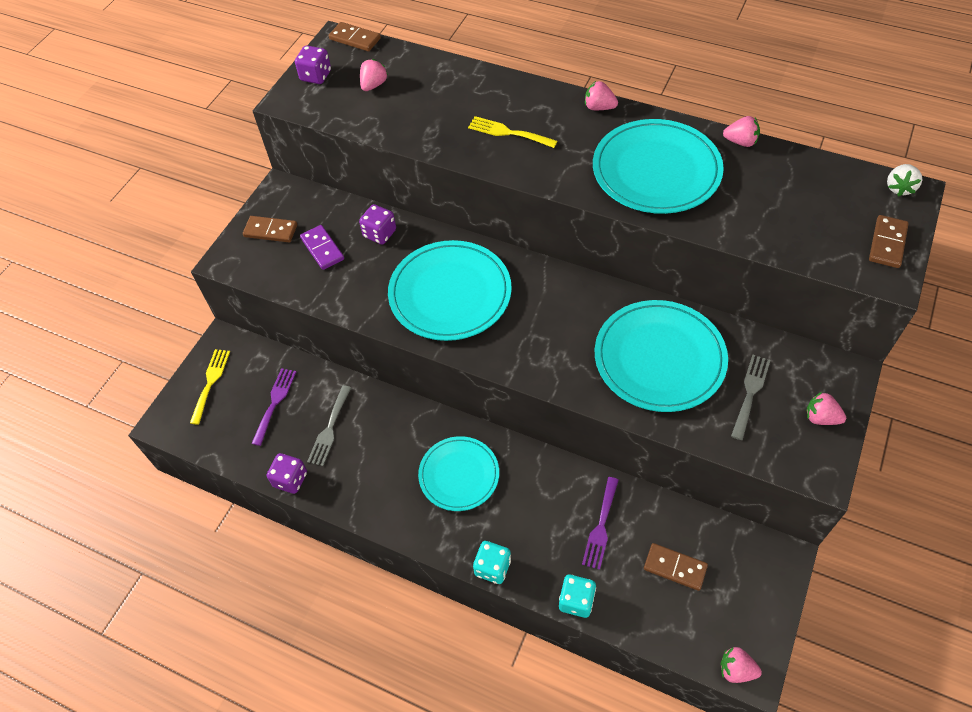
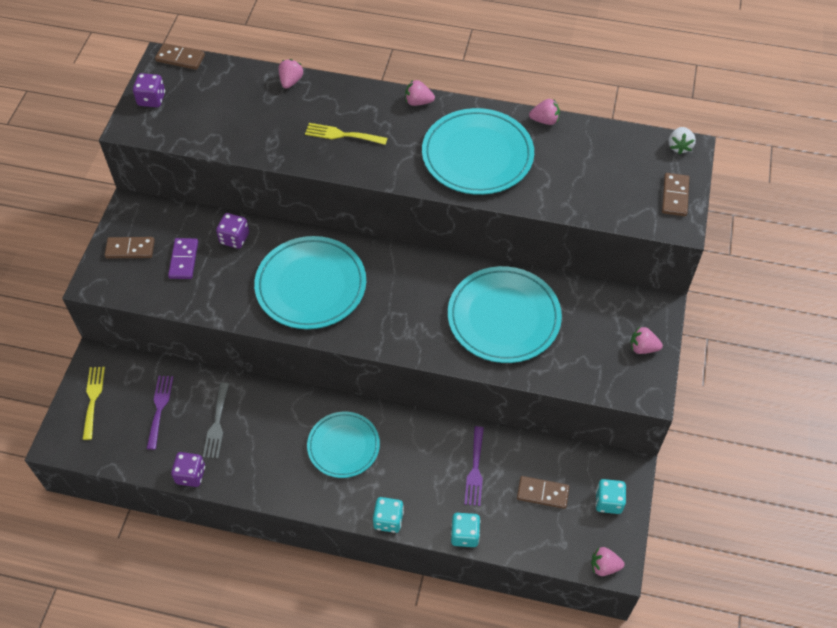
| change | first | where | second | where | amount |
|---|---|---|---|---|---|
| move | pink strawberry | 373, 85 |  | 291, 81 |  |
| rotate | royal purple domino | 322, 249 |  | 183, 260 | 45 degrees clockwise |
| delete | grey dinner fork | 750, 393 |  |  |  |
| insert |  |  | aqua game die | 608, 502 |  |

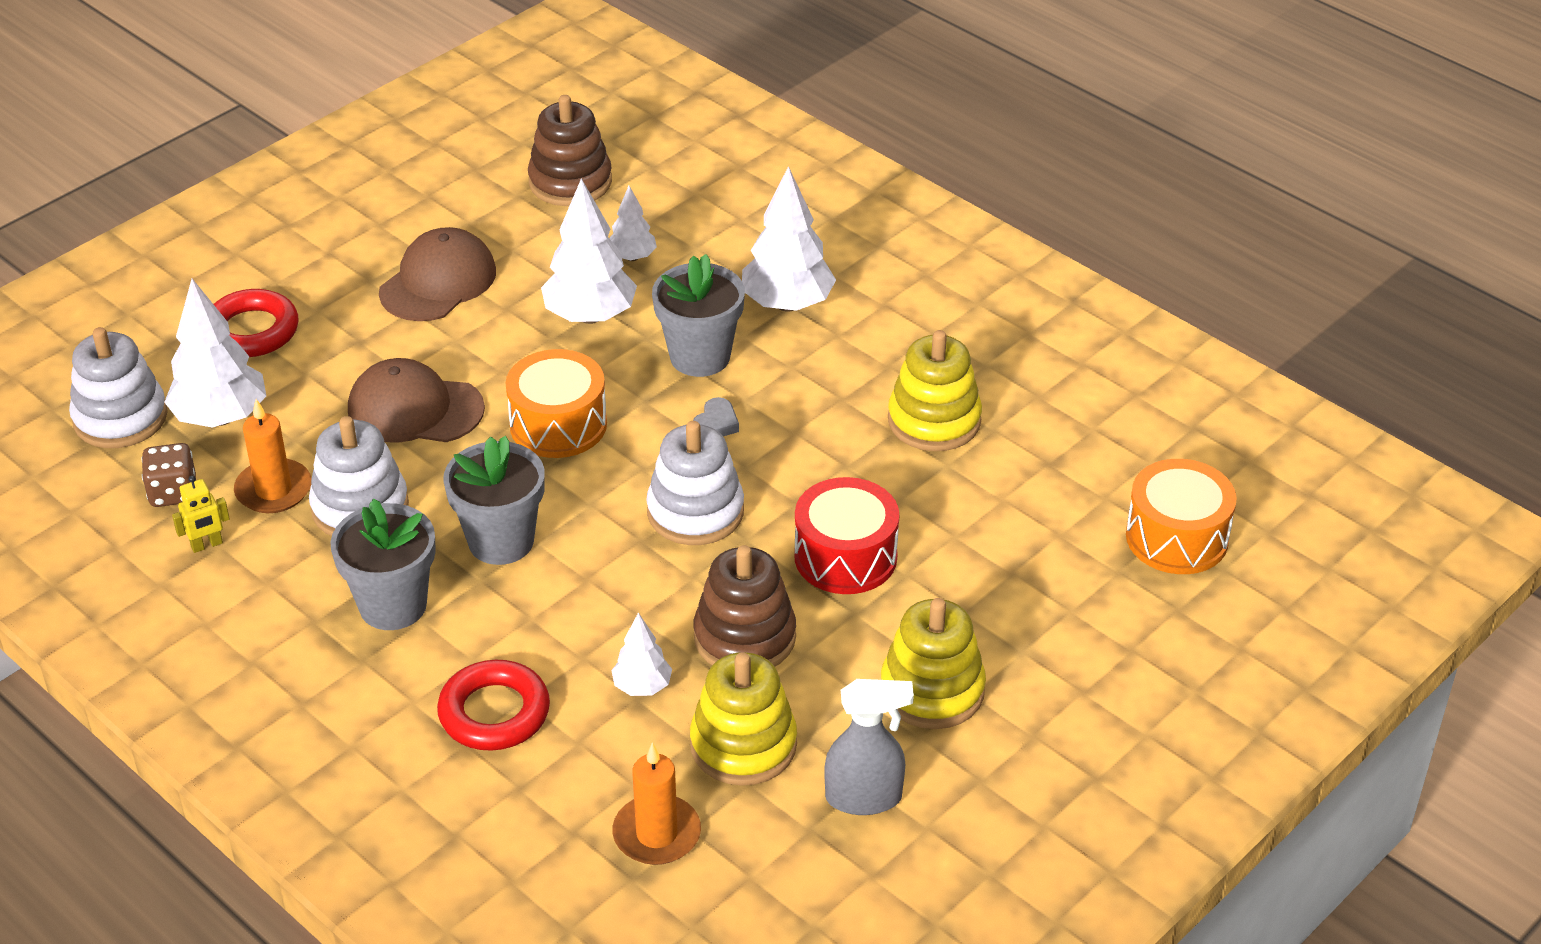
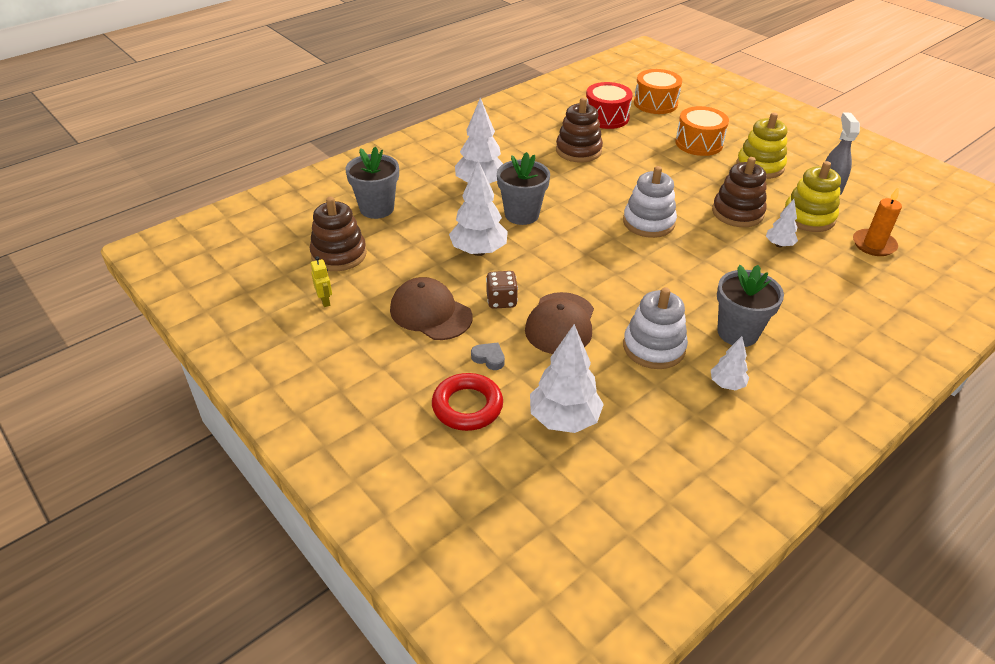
| change | first | where | second | where | amount |
|---|---|---|---|---|---|
| move | white fir tree | 632, 257 |  | 727, 384 |  |
| delete | white ring stacker | 120, 418 |  |  |  |
| recolor | golden ring stacker | 934, 420 | russet ring stacker | 578, 150 |  |
| move | orange-coloured drum | 558, 424 |  | 699, 143 |  |
| move | grey love heart | 716, 424 |  | 489, 358 |  |
| delete | orange-coloured wax candle | 273, 490 |  |  |  |
| move | grey potted plant | 501, 541 |  | 377, 208 |  |
| move | russet game die | 173, 492 |  | 501, 301 |  |
| move | golden toy robot | 207, 545 |  | 325, 301 |  |
| move | crimson drum | 845, 557 |  | 606, 117 |  |
| delete | crimson hoop | 494, 713 |  |  |  |

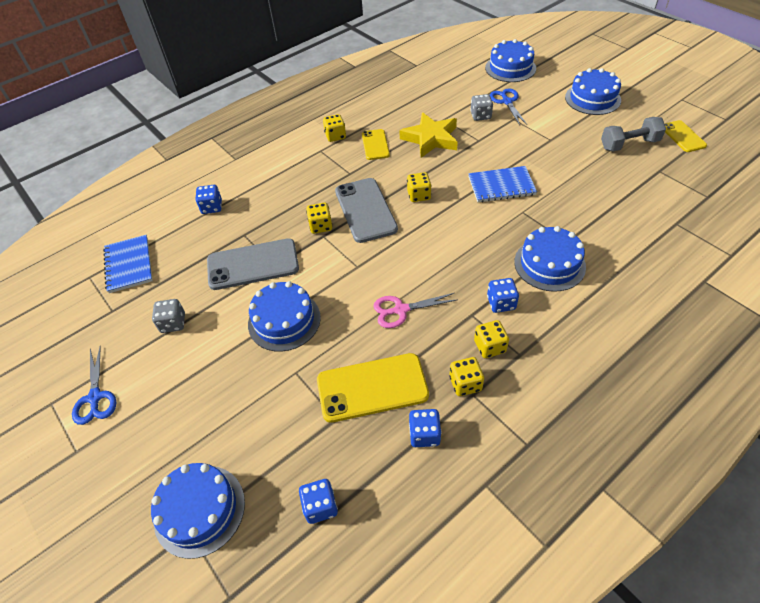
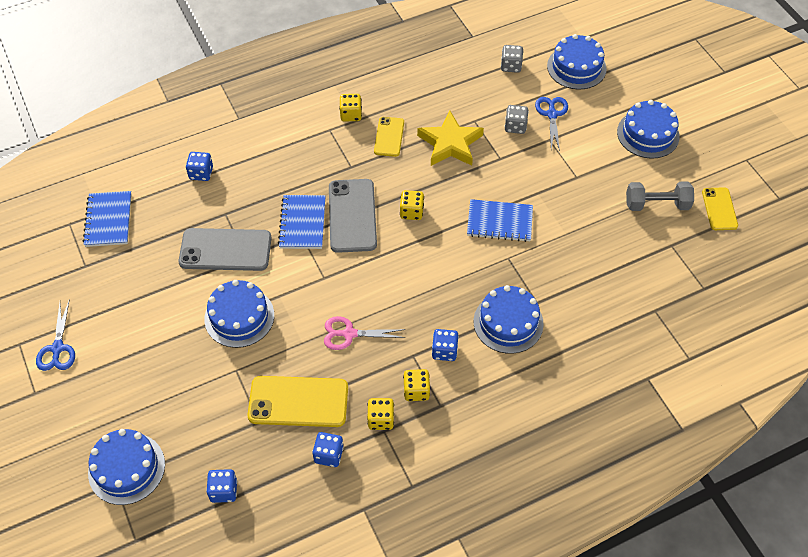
| change | first | where | second | where | amount |
|---|---|---|---|---|---|
| replace | golden game die | 321, 226 | royal blue exercise book | 302, 223 |  |
| move | grey game die | 173, 323 |  | 511, 66 |  |

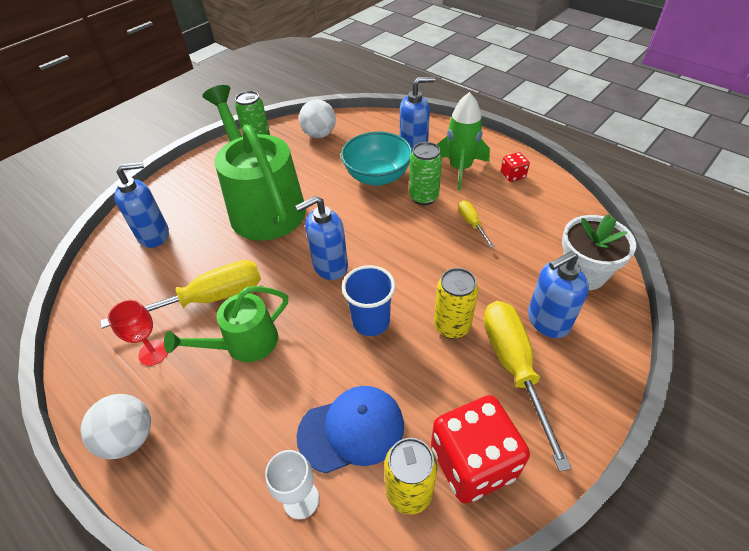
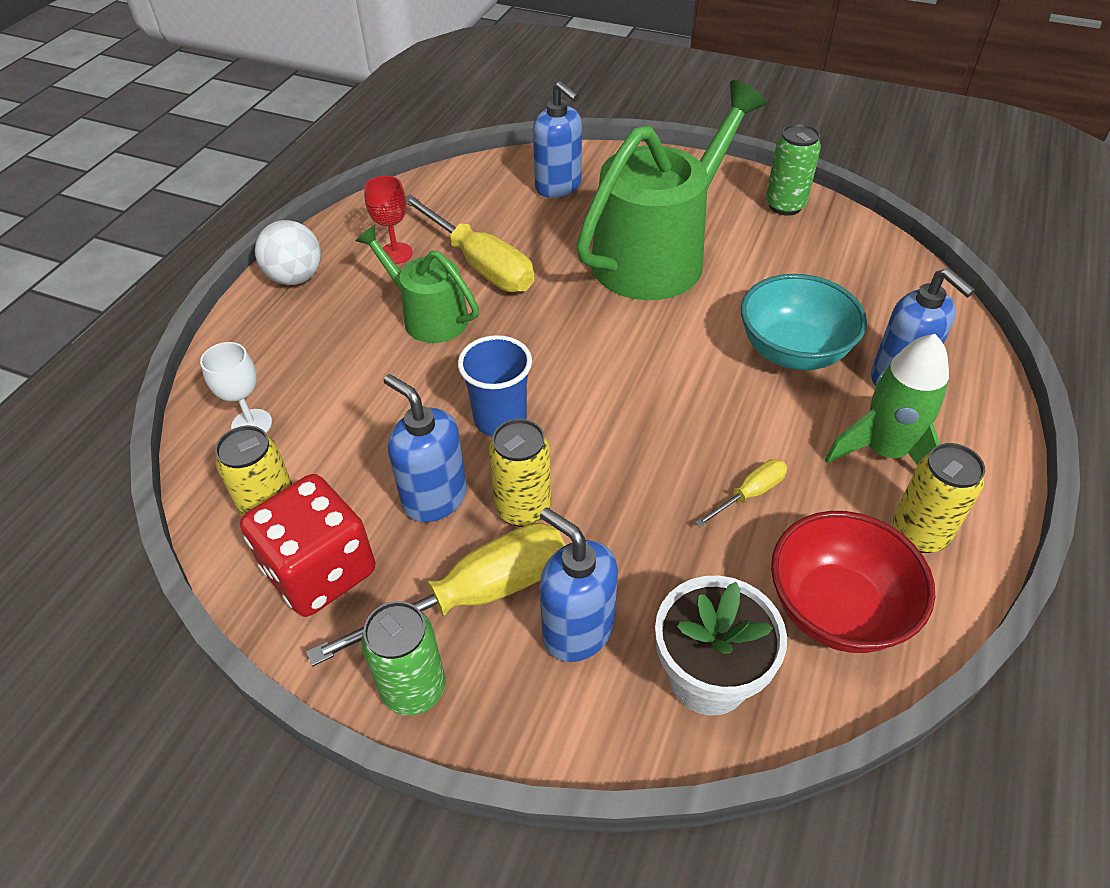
| change | first | where | second | where | amount |
|---|---|---|---|---|---|
| delete | white play ball | 319, 134 |  |  |  |
| move | emerald tin | 424, 197 |  | 414, 689 |  |
| replace | crimson game die | 513, 175 | golden tin | 919, 534 |  |
| move | royal blue soap pump | 330, 266 |  | 434, 498 |  |
| delete | royal blue cap | 351, 430 |  |  |  |
| insert |  |  | crimson deep dish | 836, 609 |  |

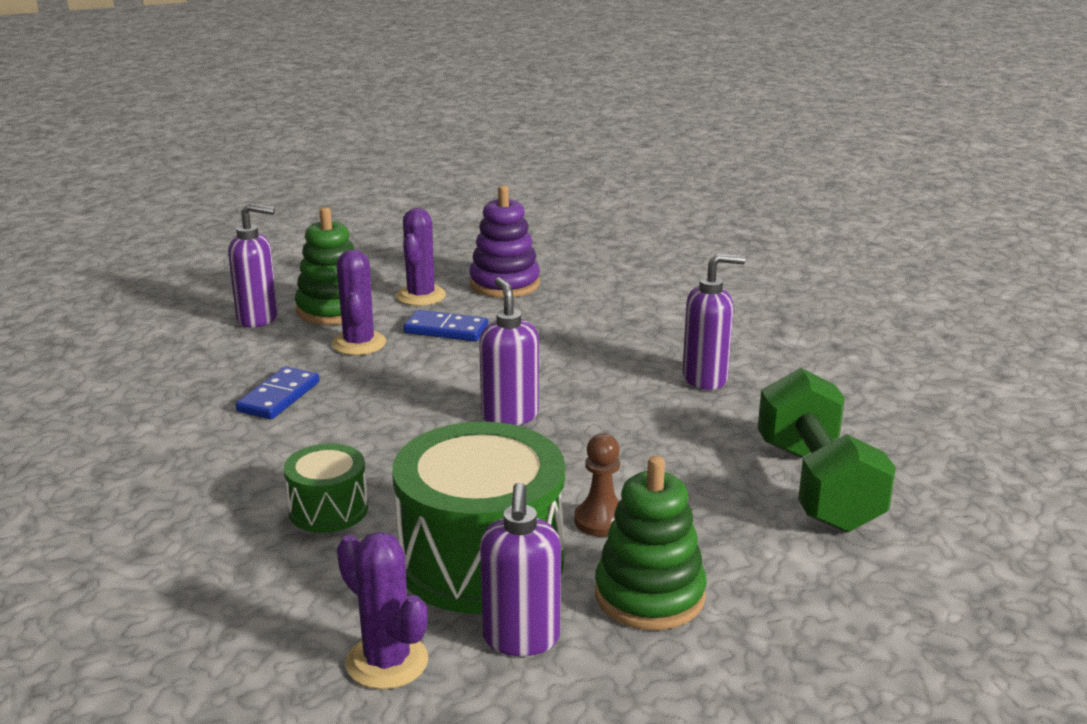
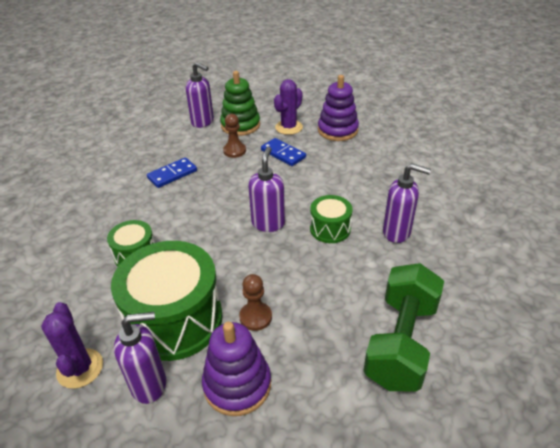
| change | first | where | second | where | amount |
|---|---|---|---|---|---|
| replace | royal purple cactus | 359, 343 | russet chess pawn | 234, 151 |  |
| recolor | emerald ring stacker | 649, 595 | royal purple ring stacker | 237, 384 |  |
| rotate | royal purple soap pump | 521, 639 |  | 149, 384 | 135 degrees counterclockwise |
| insert |  |  | emerald drum | 330, 229 |  |

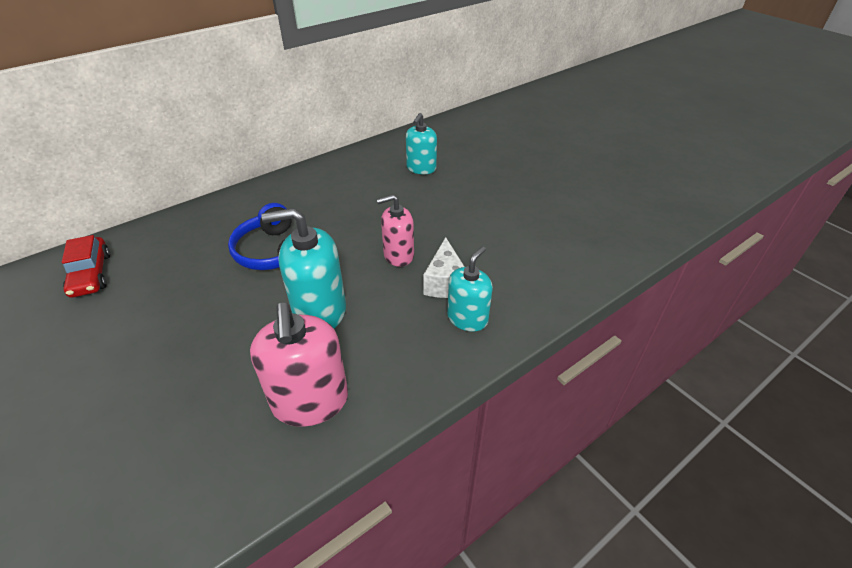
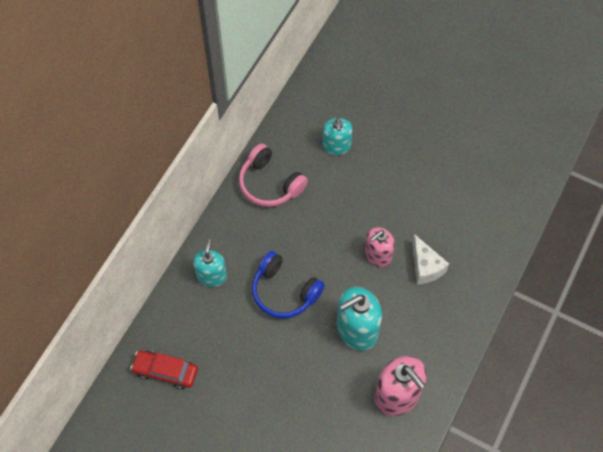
| change | first | where | second | where | amount |
|---|---|---|---|---|---|
| rotate | crimson car | 91, 274 |  | 165, 371 | 150 degrees clockwise |
| move | aqua soap pump | 467, 318 |  | 211, 276 |  |
| insert |  |  | pink over-ear headphones | 270, 184 |  |

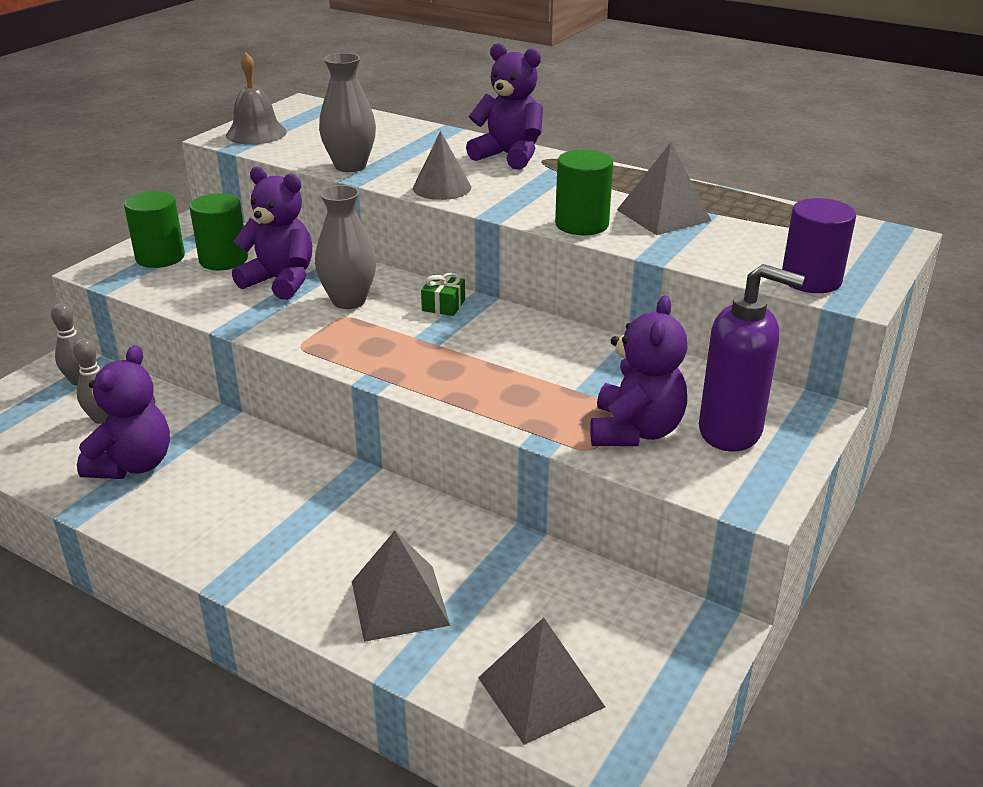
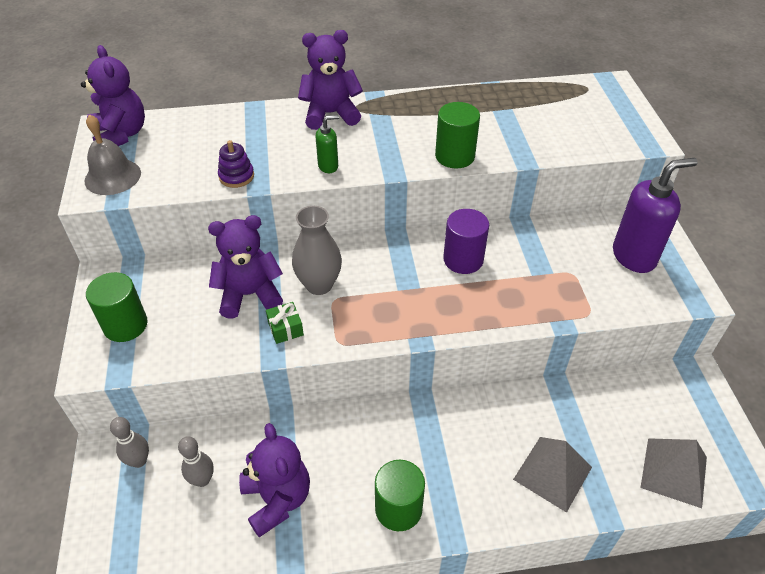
| change | first | where | second | where | amount |
|---|---|---|---|---|---|
| replace | grey vase | 350, 166 | royal purple ring stacker | 236, 176 |  |
| replace | grey cone shape | 442, 188 | emerald soap pump | 328, 166 |  |
| delete | grey pyramid | 663, 215 |  |  |  |
| move | emerald cylinder shape | 223, 260 |  | 398, 509 |  |
| move | royal purple cylinder shape | 811, 280 |  | 463, 259 |  |
| move | emerald present | 443, 305 |  | 285, 329 |  |
| move | royal purple teddy bear | 635, 431 |  | 121, 135 |  |

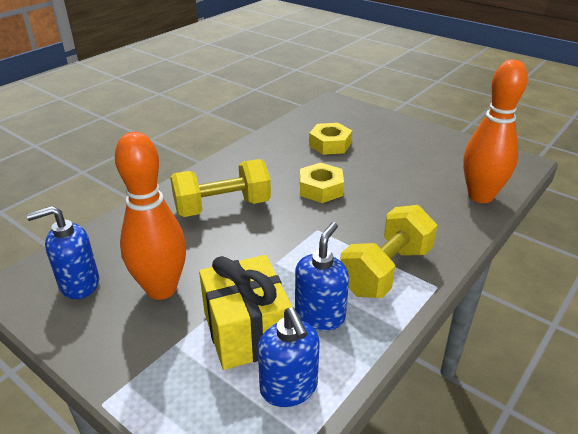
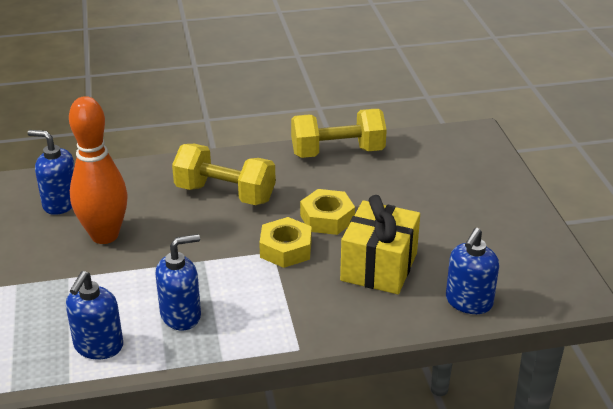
| change | first | where | second | where | amount |
|---|---|---|---|---|---|
| replace | orange-coloured tenpin | 480, 196 | royal blue soap pump | 468, 302 |  |
| move | golden hexagon nut | 330, 144 |  | 285, 249 |  |
| move | golden free weight | 385, 271 |  | 337, 152 |  |
| move | golden present | 247, 331 |  | 379, 267 |  |

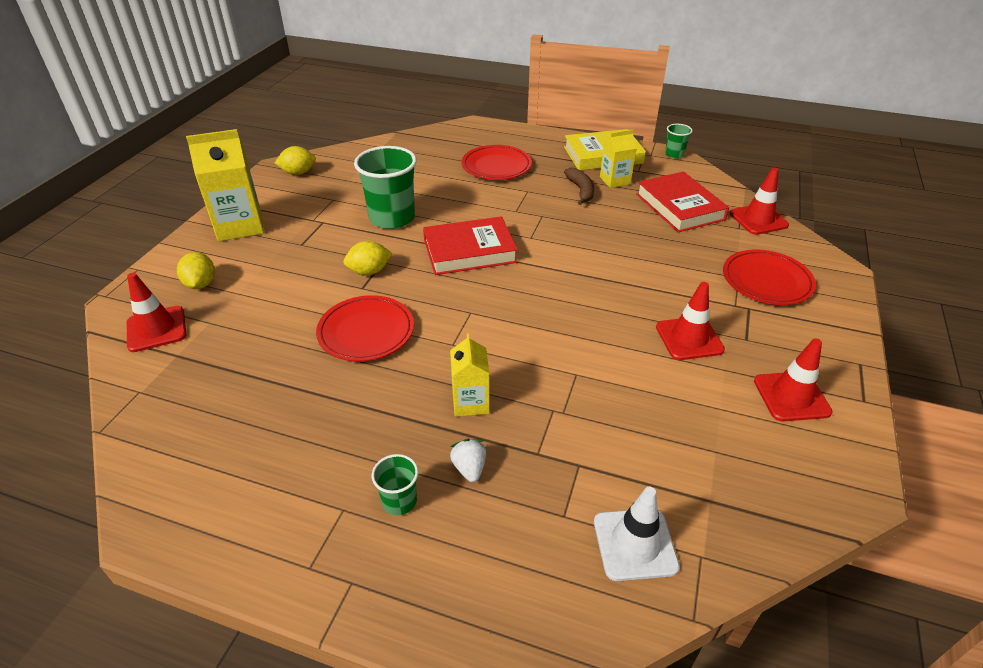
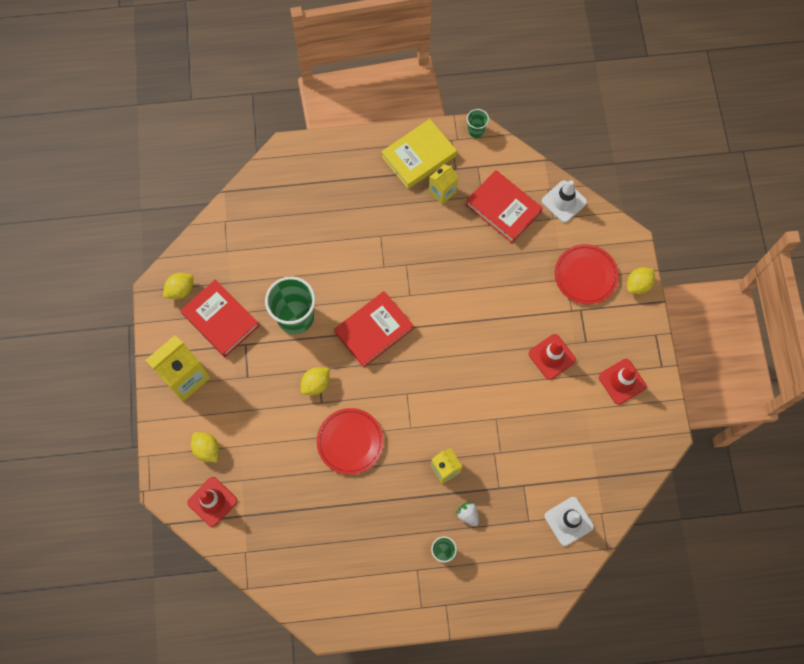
| change | first | where | second | where | amount |
|---|---|---|---|---|---|
| delete | crimson plate | 496, 166 |  |  |  |
| delete | russet toy banana | 581, 190 |  |  |  |
| recolor | crimson traffic cone | 758, 219 | white traffic cone | 564, 201 |  |
| insert |  |  | golden citrus fruit | 638, 285 |  |
| insert |  |  | crimson hardcover | 221, 320 |  |

